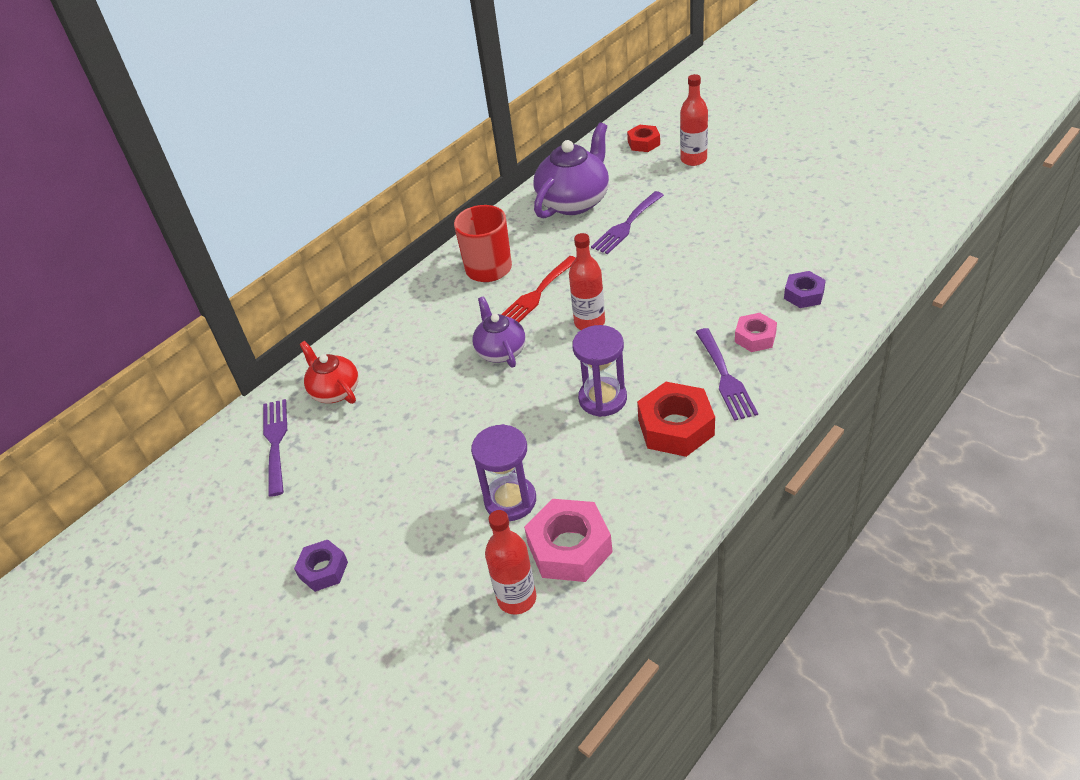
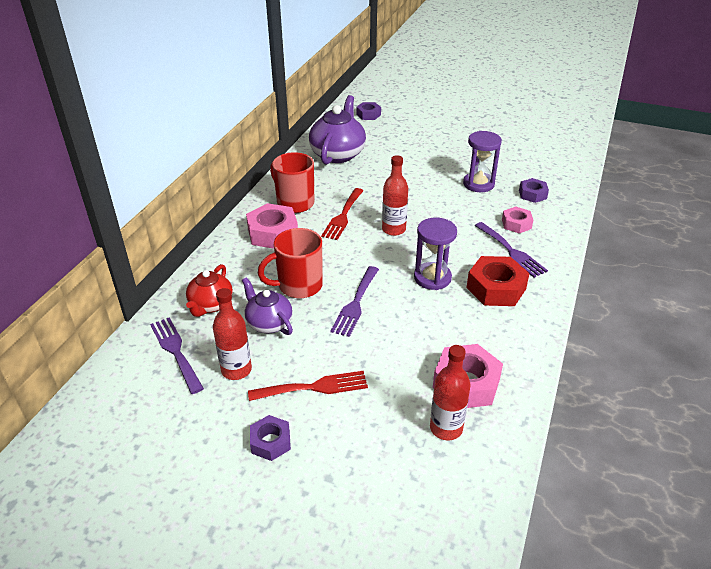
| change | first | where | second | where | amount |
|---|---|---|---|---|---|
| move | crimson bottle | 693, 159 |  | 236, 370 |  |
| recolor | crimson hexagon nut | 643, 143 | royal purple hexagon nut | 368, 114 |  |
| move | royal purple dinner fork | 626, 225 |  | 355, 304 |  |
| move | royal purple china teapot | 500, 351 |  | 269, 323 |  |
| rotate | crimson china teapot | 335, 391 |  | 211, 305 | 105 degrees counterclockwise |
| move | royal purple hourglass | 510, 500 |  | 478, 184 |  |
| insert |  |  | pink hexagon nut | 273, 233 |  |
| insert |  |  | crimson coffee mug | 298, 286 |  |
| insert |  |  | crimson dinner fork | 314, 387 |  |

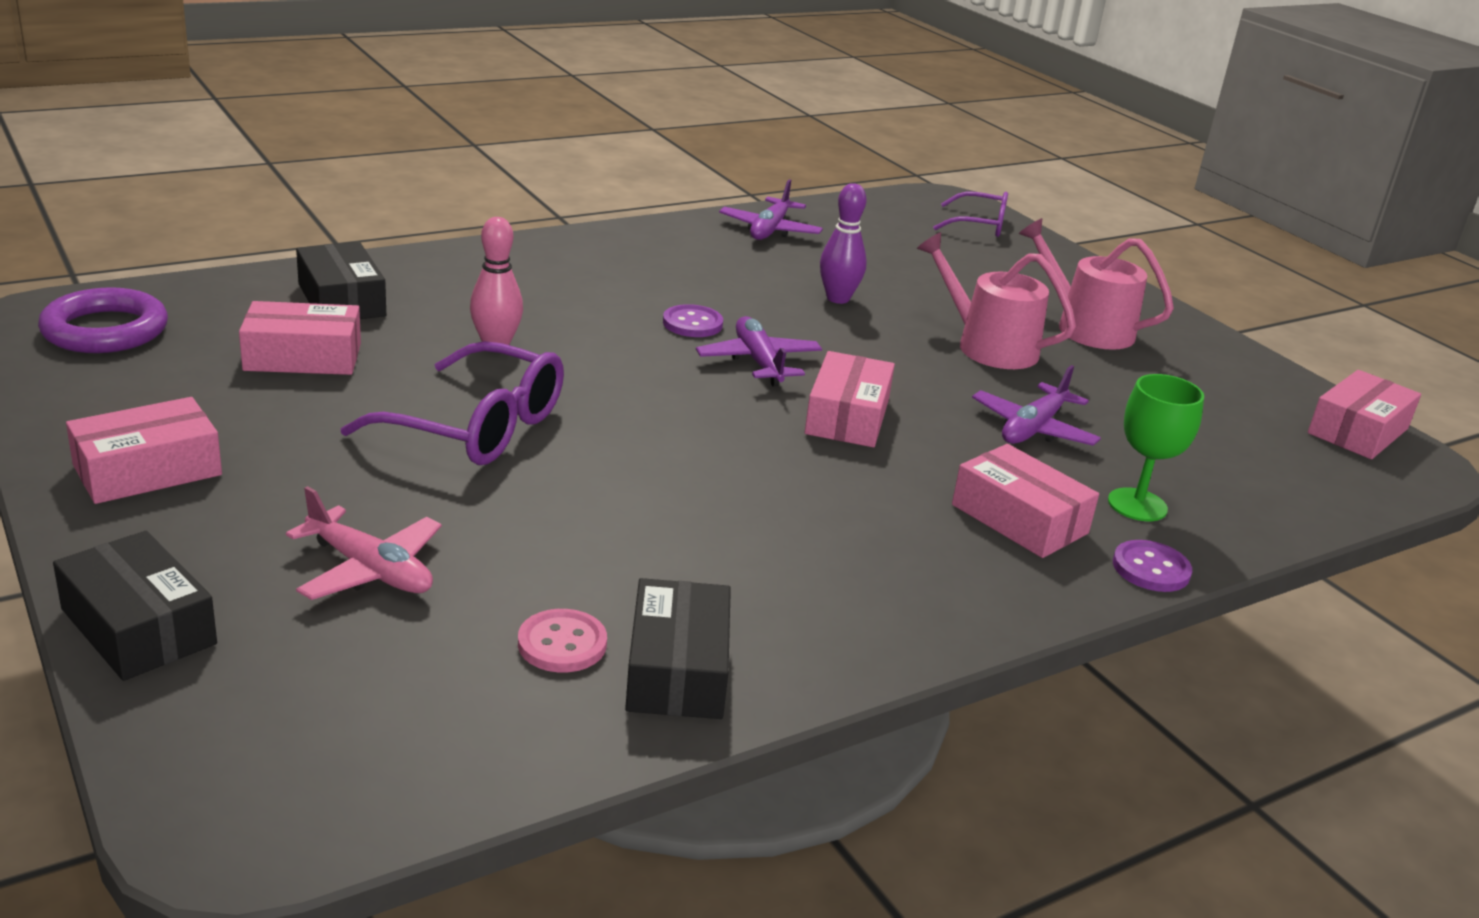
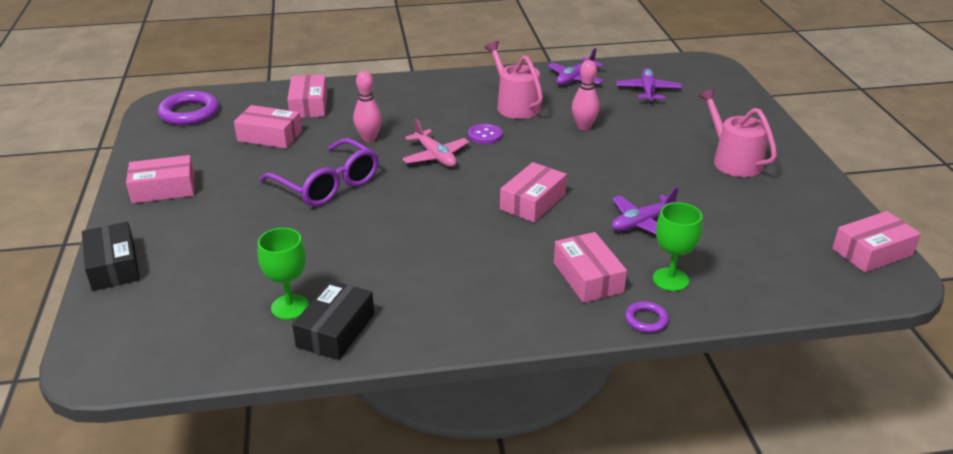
| change | first | where | second | where | amount |
|---|---|---|---|---|---|
| recolor | royal purple tenpin | 838, 298 | pink tenpin | 584, 127 |  |
| delete | royal purple eyeglasses | 979, 225 |  |  |  |
| move | pink sprinkling can | 988, 346 |  | 515, 105 |  |
| recolor | ebony box | 341, 300 | pink box | 309, 105 |  |
| move | royal purple plane | 758, 362 |  | 648, 91 |  |
| move | pink plane | 370, 570 |  | 435, 156 |  |
| replace | royal purple button | 1151, 569 | royal purple hoop | 646, 320 |  |
| replace | pink button | 562, 644 | emerald wine glass | 290, 307 |  |

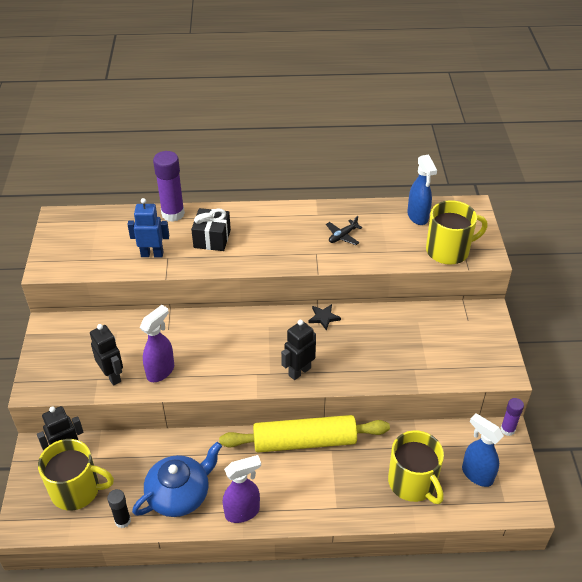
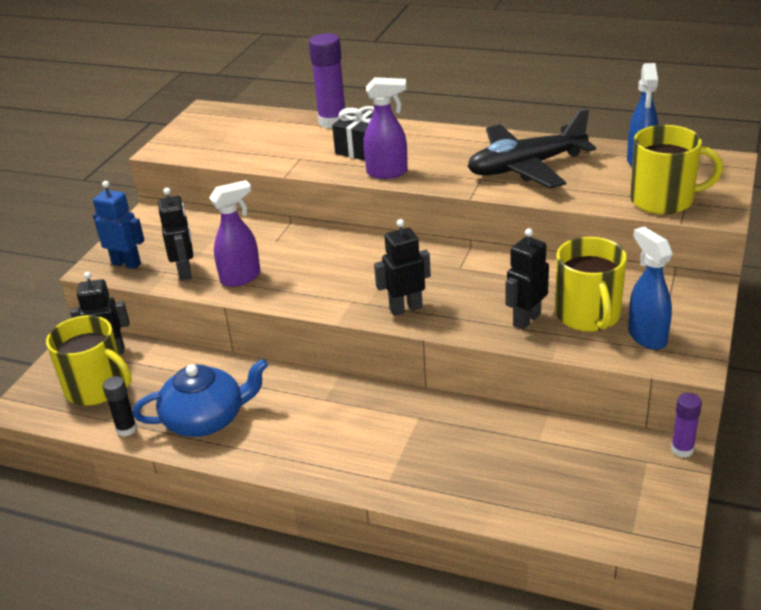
| change | first | where | second | where | amount |
|---|---|---|---|---|---|
| move | royal blue toy robot | 152, 254 |  | 126, 264 |  |
| resize | ebony plane | 342, 236 |  | 526, 167 | x2.42 |
| delete | ebony five-pointed star | 323, 317 |  |  |  |
| move | royal blue spray bottle | 476, 474 |  | 646, 337 |  |
| delete | golden dough roller | 304, 441 |  |  |  |
| move | golden coffee mug | 413, 483 |  | 588, 315 |  |
| move | royal purple spray bottle | 243, 512 |  | 388, 173 |  |
| insert |  |  | ebony toy robot | 526, 320 |  |

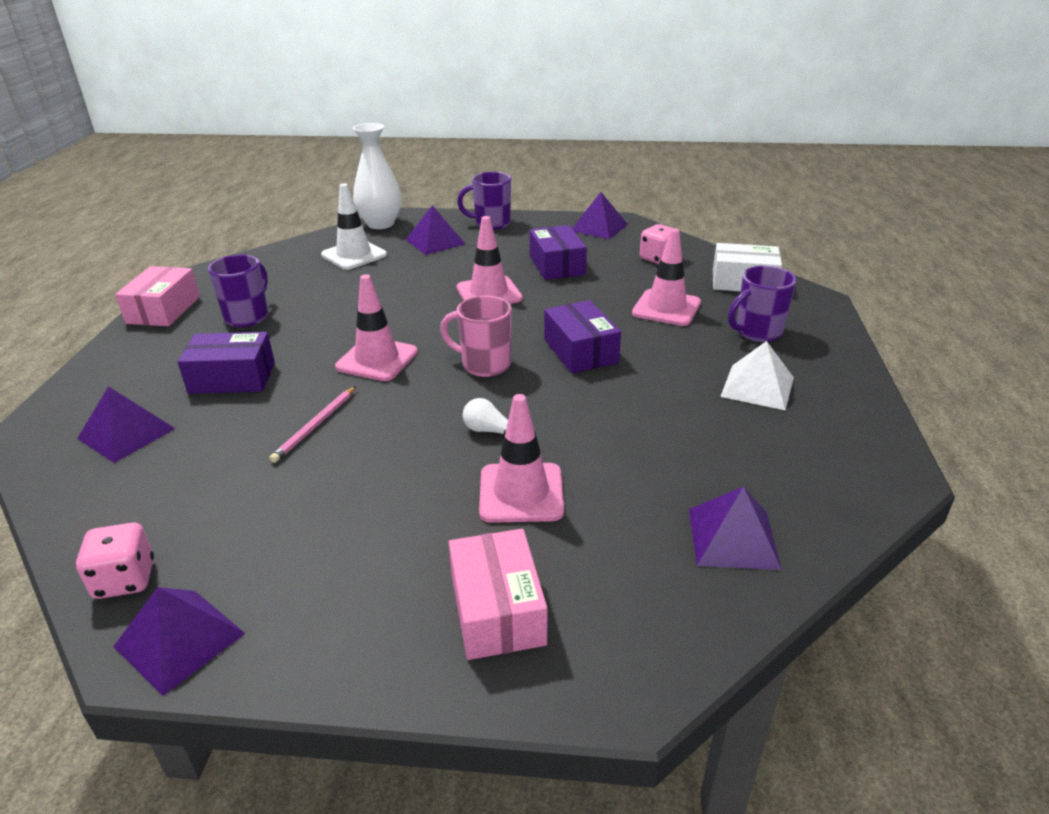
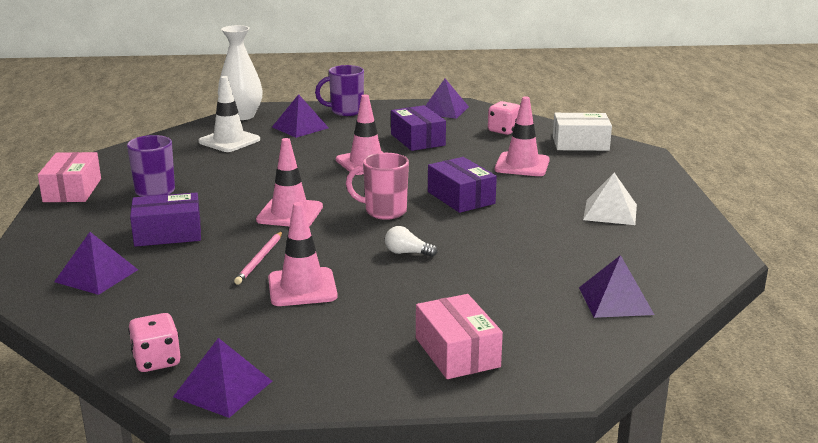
| change | first | where | second | where | amount |
|---|---|---|---|---|---|
| delete | royal purple coffee mug | 757, 332 |  |  |  |
| move | pink traffic cone | 521, 493 |  | 302, 287 |  |

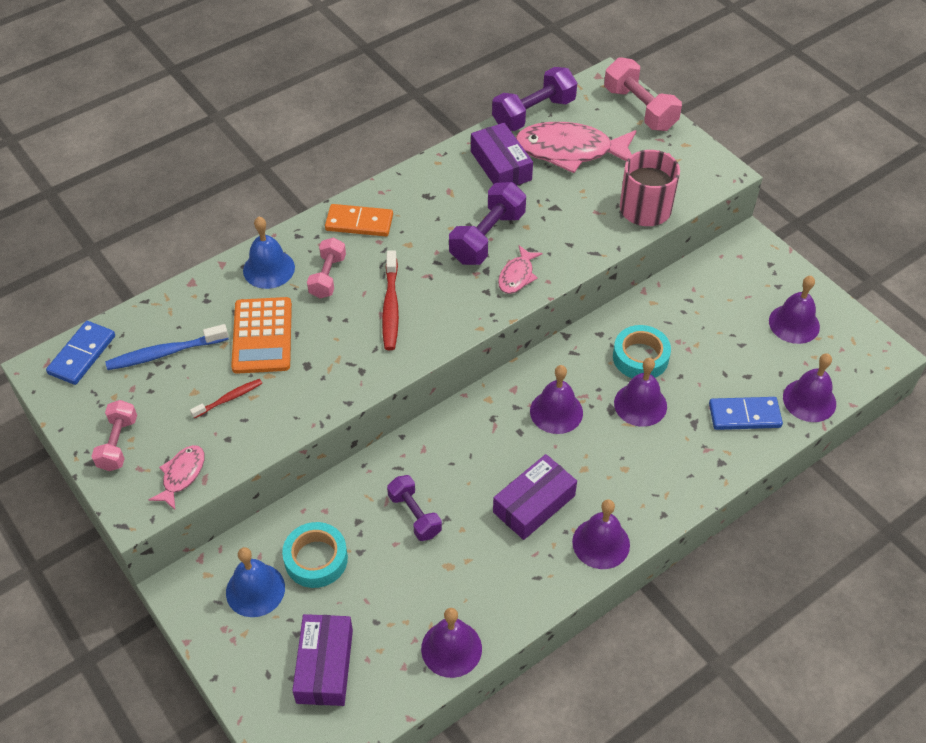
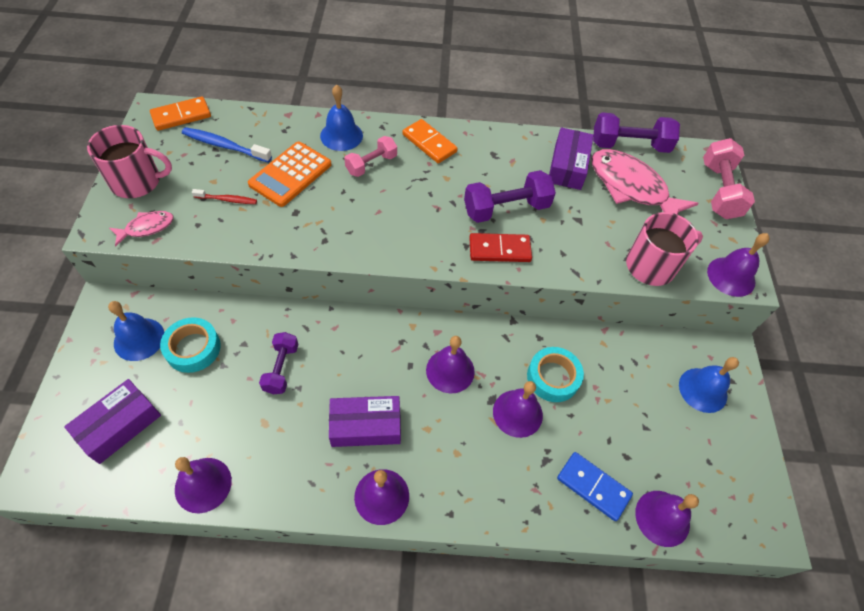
| change | first | where | second | where | amount |
|---|---|---|---|---|---|
| replace | pink fish | 517, 276 | crimson domino | 499, 249 |  |
| delete | crimson dental brush | 390, 307 |  |  |  |
| move | royal purple bell | 794, 324 |  | 731, 276 |  |
| recolor | royal blue domino | 82, 355 | orange-coloured domino | 181, 116 |  |
| replace | pink free weight | 118, 443 | pink coffee mug | 137, 182 |  |
| insert |  |  | royal blue bell | 703, 390 |  |

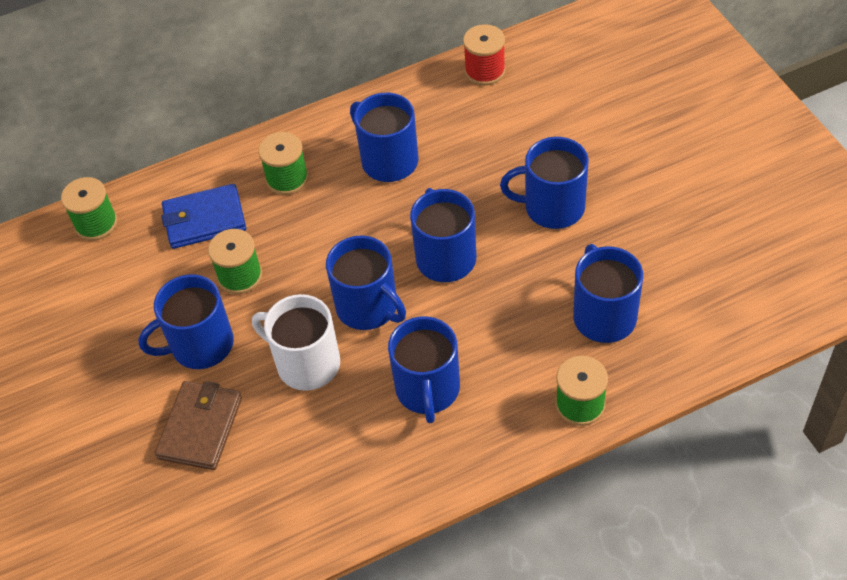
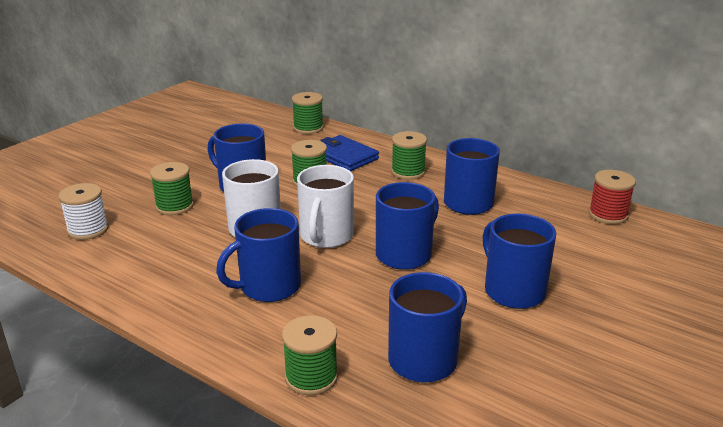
| change | first | where | second | where | amount |
|---|---|---|---|---|---|
| recolor | royal blue coffee mug | 368, 307 | white coffee mug | 326, 236 |  |
| replace | russet wallet | 200, 427 | emerald bobbin | 174, 206 |  |
| insert |  |  | white bobbin | 88, 230 |  |

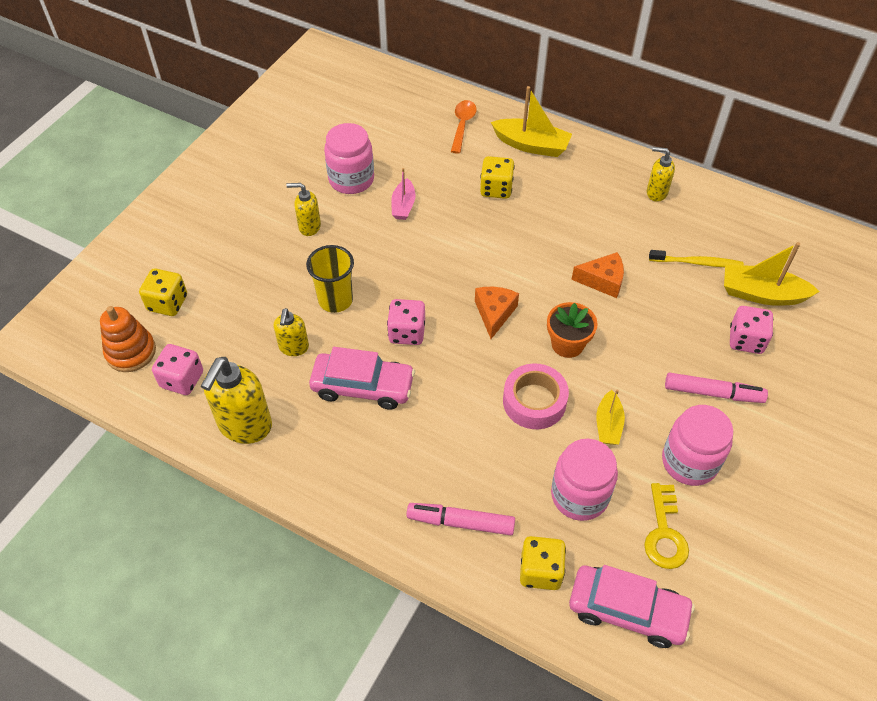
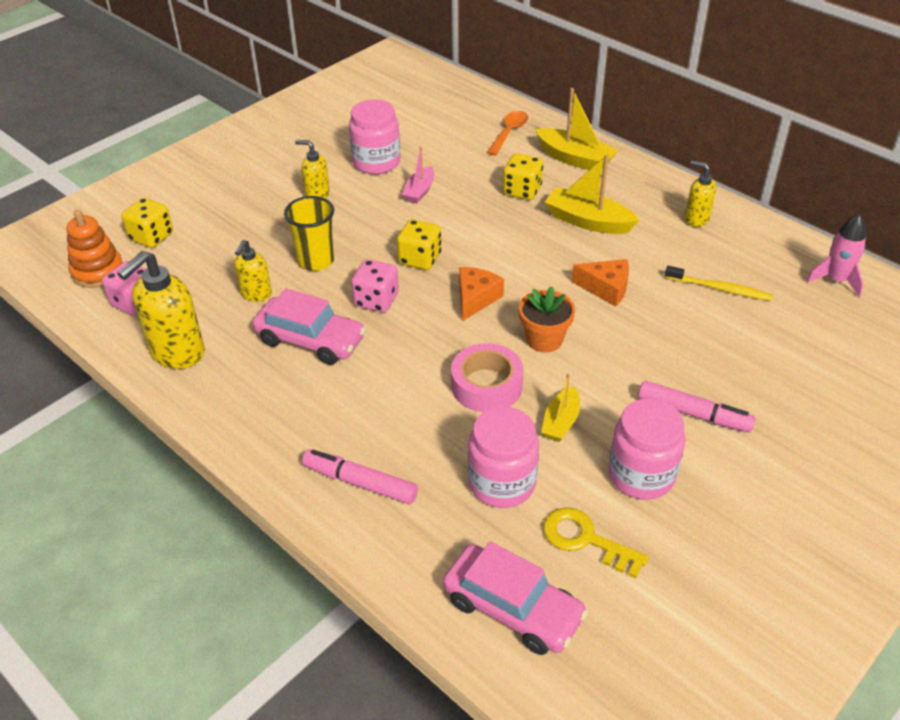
| change | first | where | second | where | amount |
|---|---|---|---|---|---|
| move | golden sailboat | 761, 294 |  | 588, 221 |  |
| delete | pink game die | 746, 340 |  |  |  |
| rotate | golden door key | 664, 533 |  | 585, 540 | 105 degrees clockwise |
| move | golden game die | 540, 571 |  | 420, 259 |  |
| insert |  |  | pink toy rocket | 836, 280 |  |

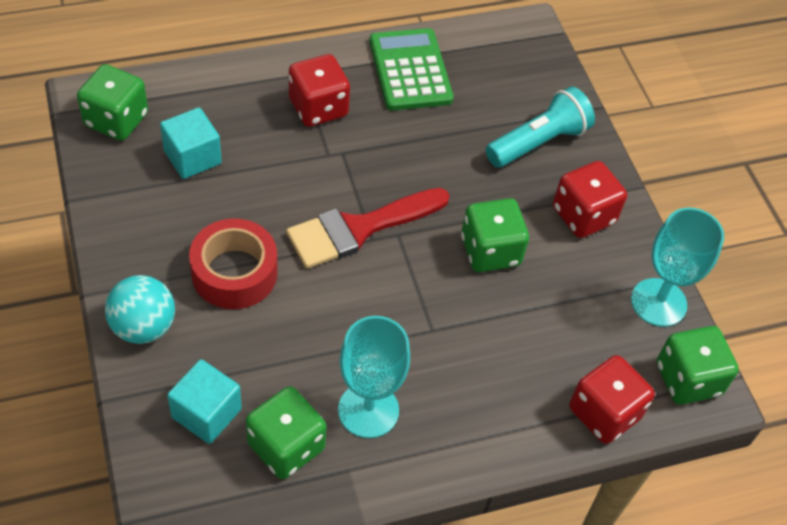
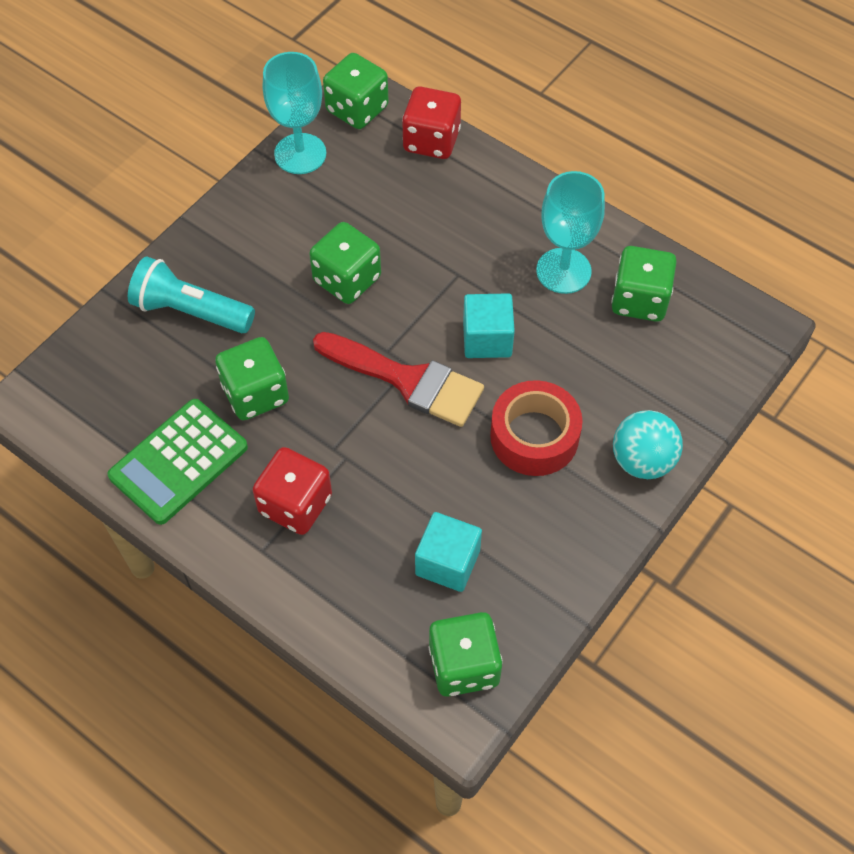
| change | first | where | second | where | amount |
|---|---|---|---|---|---|
| delete | crimson game die | 583, 215 |  |  |  |
| move | aqua block | 206, 413 |  | 487, 339 |  |
| insert |  |  | emerald game die | 255, 394 |  |

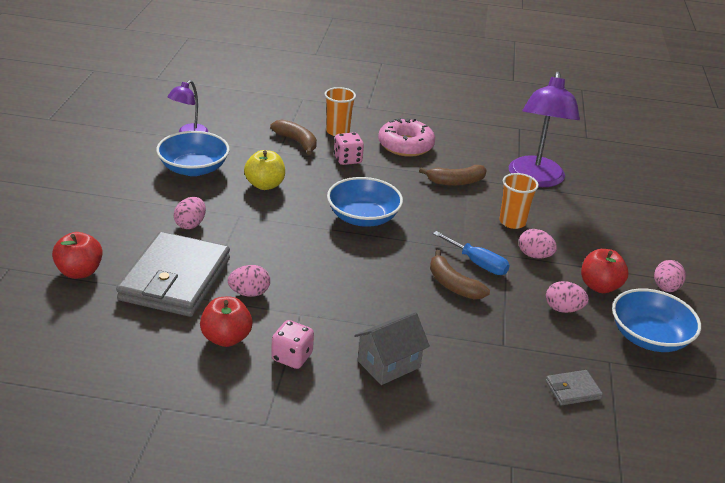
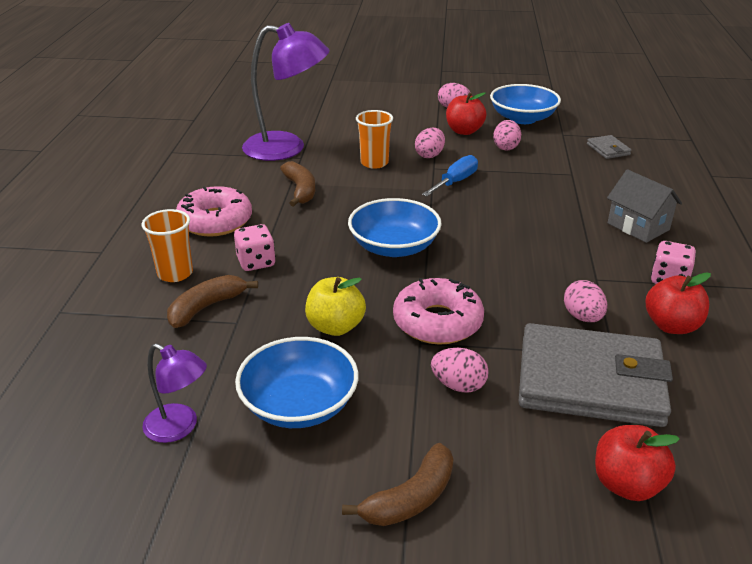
| change | first | where | second | where | amount |
|---|---|---|---|---|---|
| move | russet toy banana | 453, 285 |  | 411, 498 |  |
| insert |  |  | pink glazed donut | 437, 322 |  |

